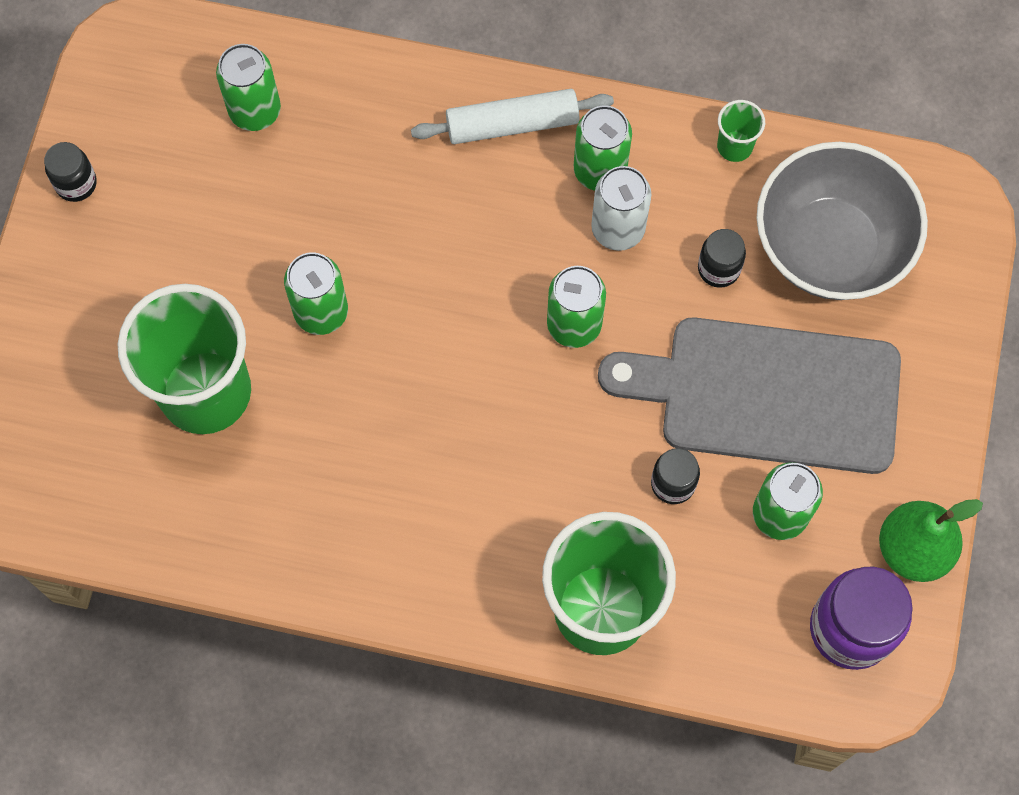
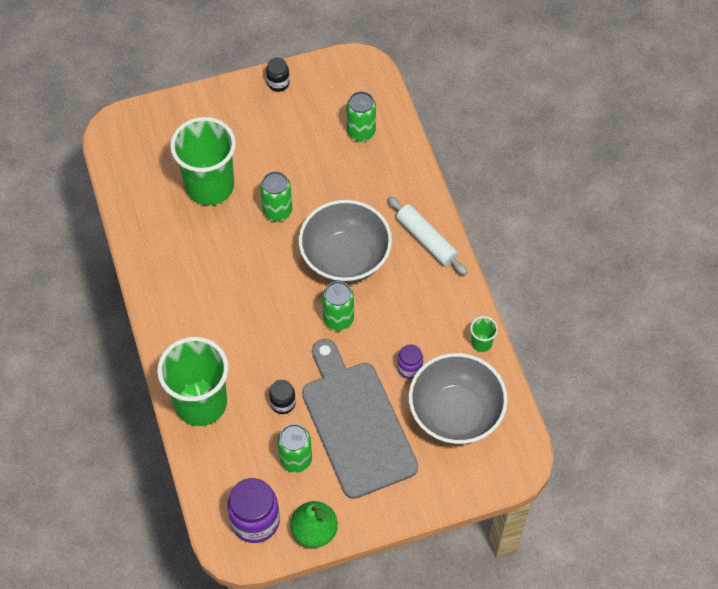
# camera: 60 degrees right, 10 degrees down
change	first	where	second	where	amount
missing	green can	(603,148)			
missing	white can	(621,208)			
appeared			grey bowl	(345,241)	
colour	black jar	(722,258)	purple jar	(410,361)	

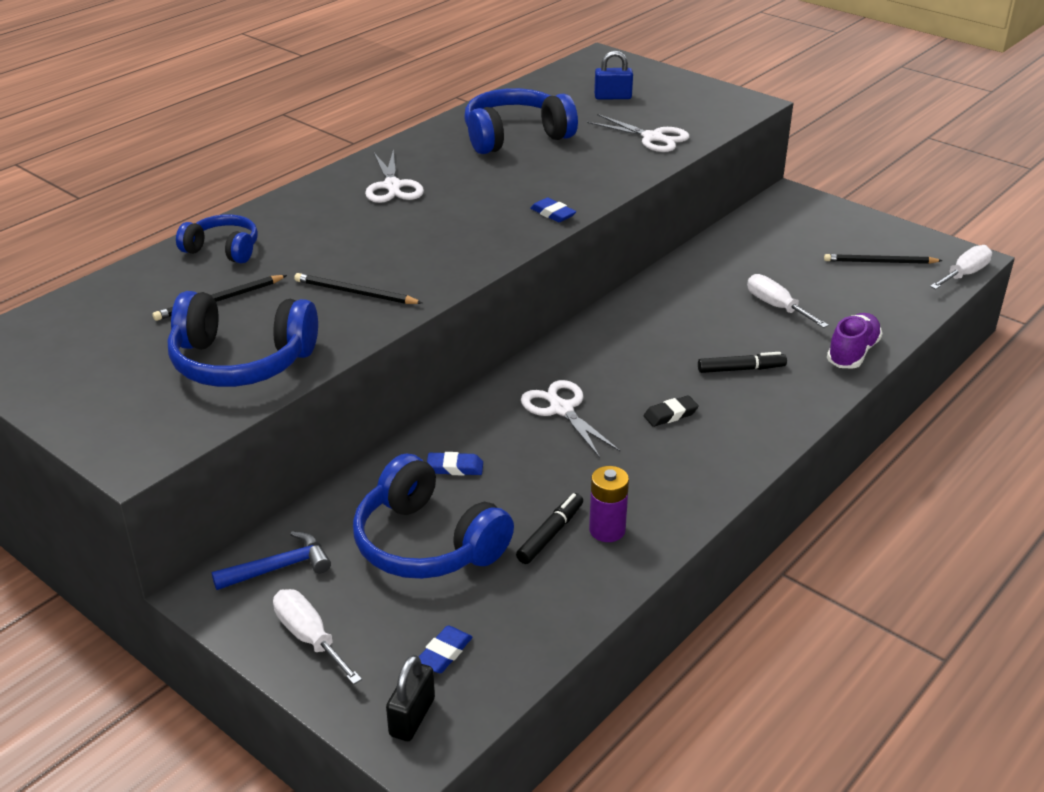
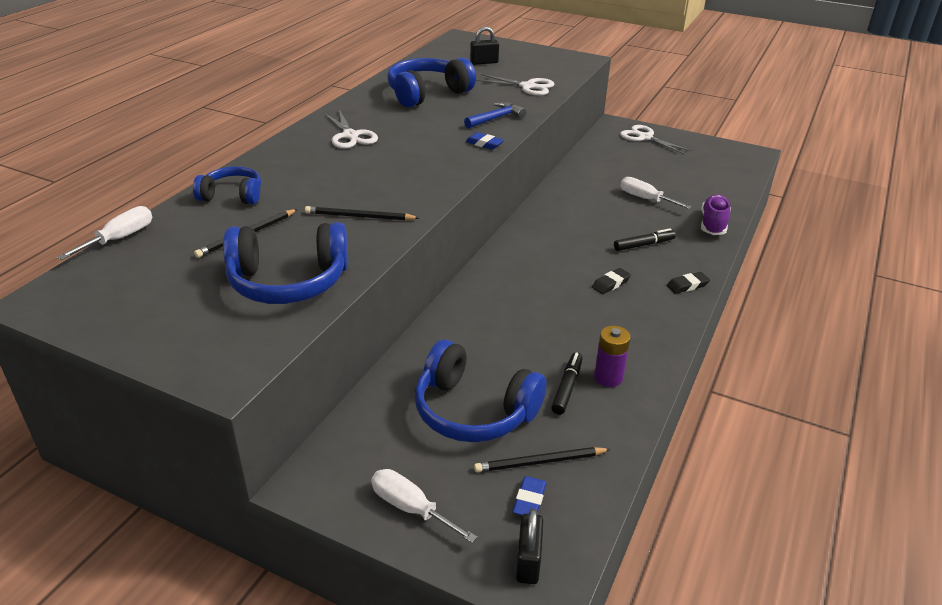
# camera: 15 degrees left, 0 degrees up
change	first	where	second	where	amount
missing	blue eraser	(455,464)			
appeared			black eraser	(688,283)	
relocated	blue hammer	(271,560)		(495,115)	
relocated	white scissors	(570,419)		(656,139)	
relocated	black pencil	(883,259)		(542,459)	
relocated	white screwdriver	(961,267)		(104,233)	
colour	blue padlock	(613,75)	black padlock	(484,45)	

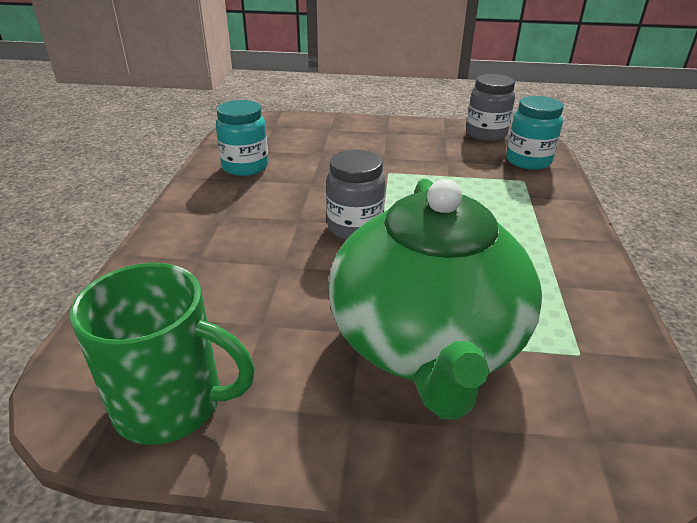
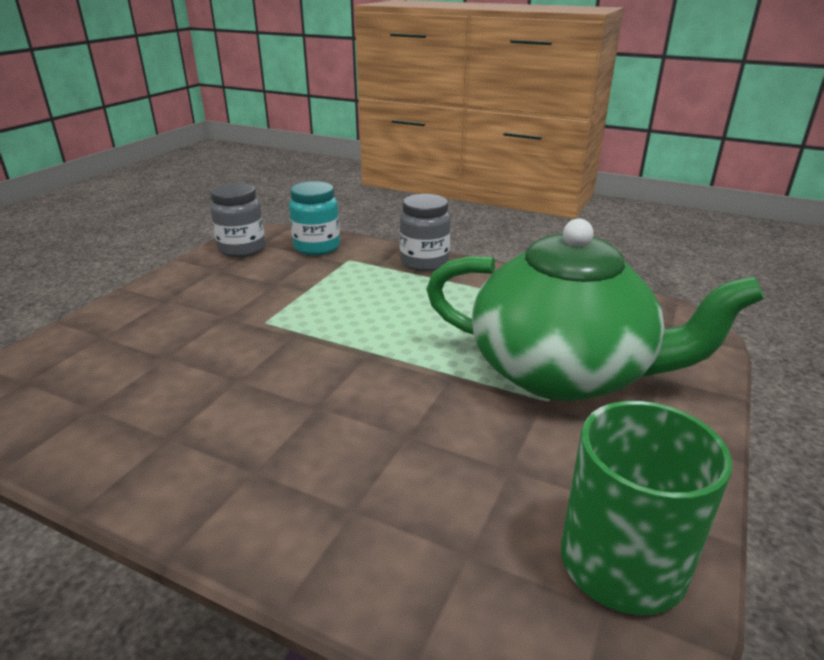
# camera: 70 degrees left, 5 degrees down
change	first	where	second	where	amount
missing	turquoise jar	(242,138)			
relocated	grey jar	(356,195)		(425,233)	

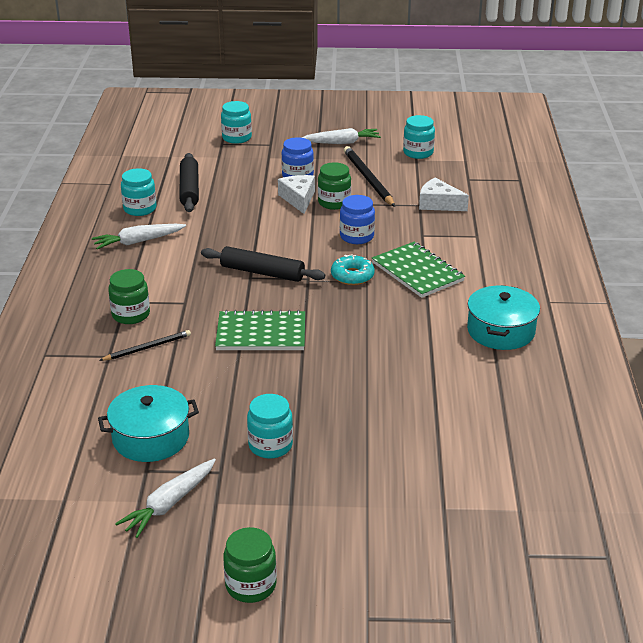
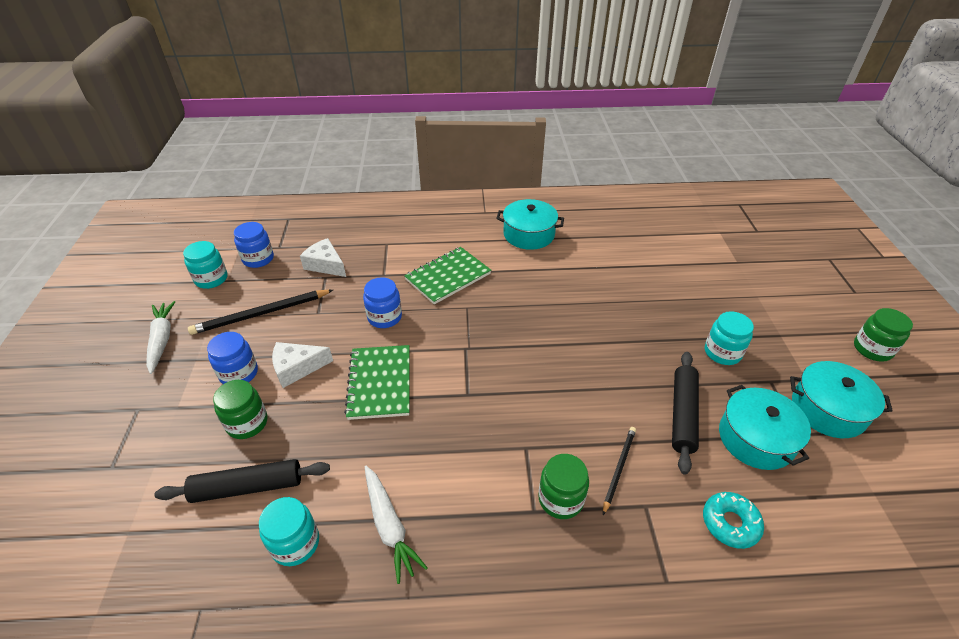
# camera: 95 degrees left, 10 degrees up
change	first	where	second	where	amount
missing	turquoise jar	(236,122)			
appeared			blue jar	(254,245)	
relocated	black rolling pin	(263,264)		(685,413)	
relocated	green notebook	(260,330)		(376,382)	
relocated	green jar	(334,186)		(240,409)	
relocated	turquoise donut	(353,269)		(733,520)	
exchanged	white carrot	(165,498)	turquoise pot	(841,399)	
spun	black pencil	(145,345)		(619,471)	60 degrees clockwise
spun	white cheese	(444,194)		(323,257)	105 degrees clockwise

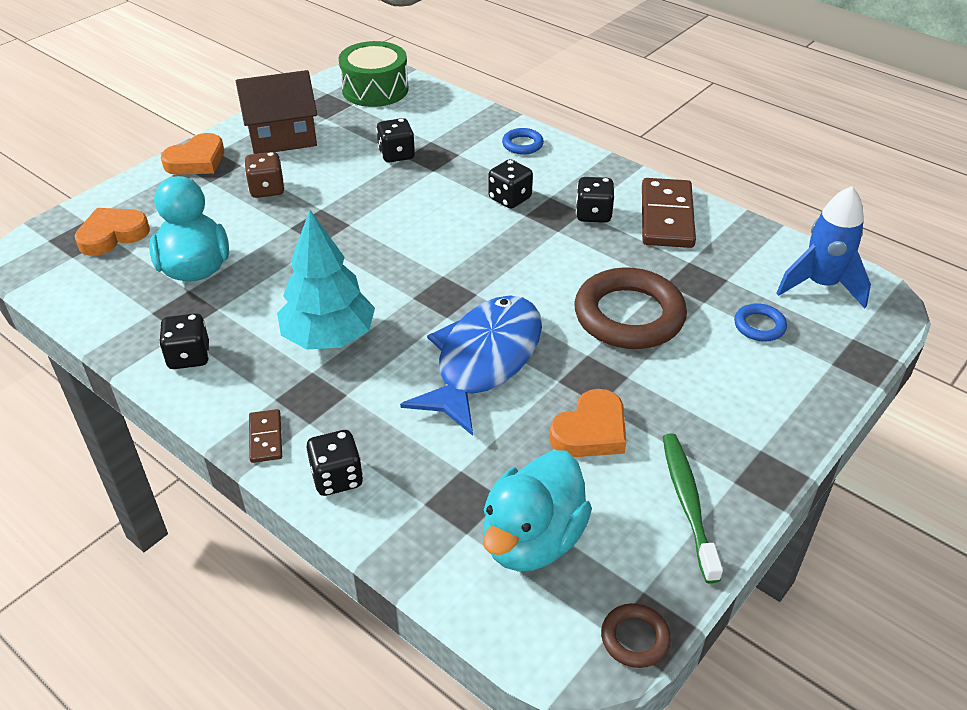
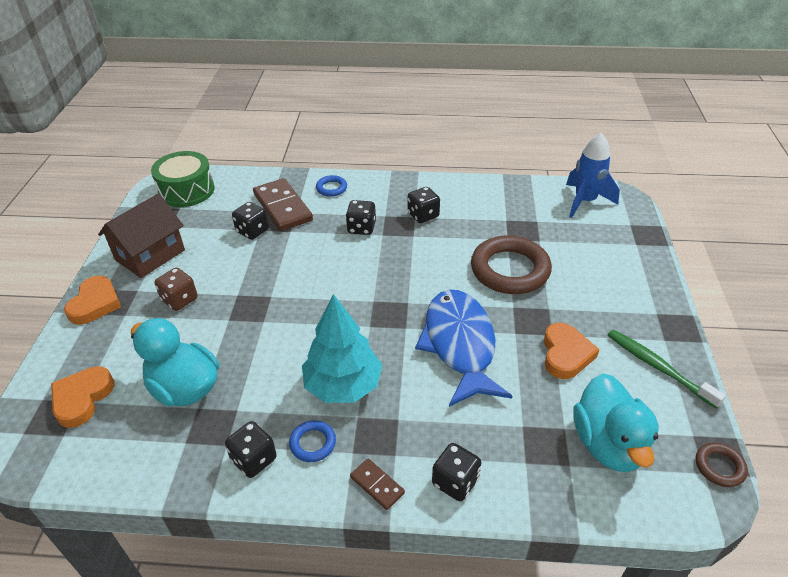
# camera: 35 degrees left, 0 degrees up
change	first	where	second	where	amount
relocated	brown domino	(669,213)		(283,204)	
relocated	blue ring	(760,322)		(312,441)	

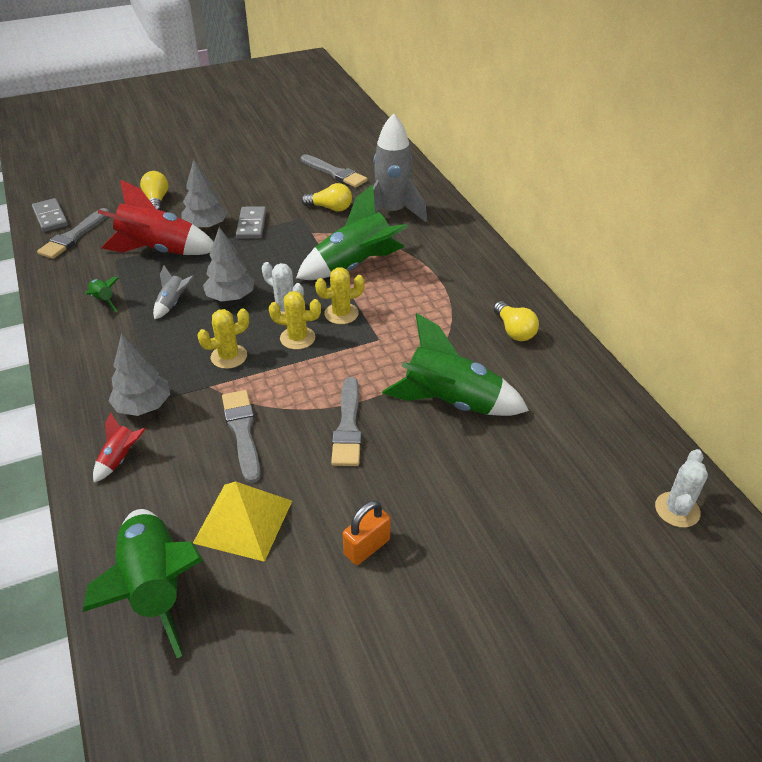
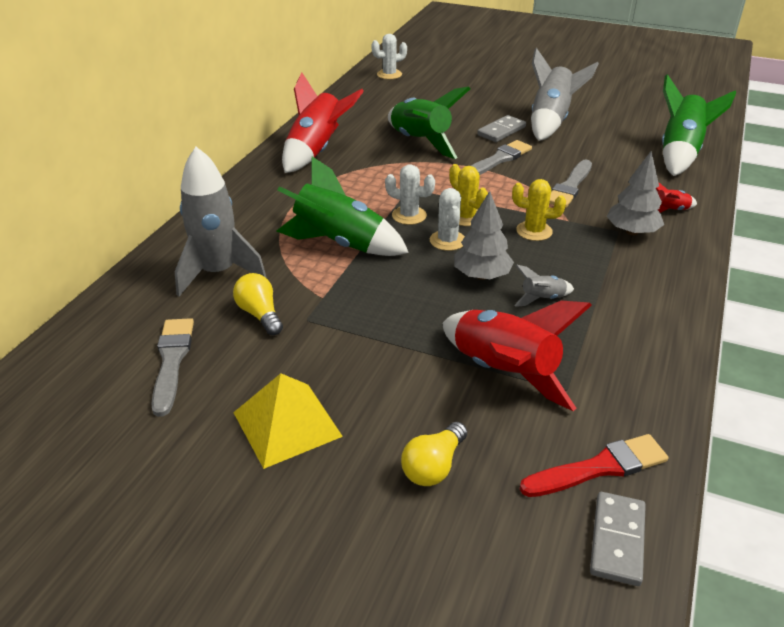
# camera: 135 degrees left, 5 degrees down
change	first	where	second	where	amount
missing	green rocket	(102,294)			
missing	grey tree	(204,195)			
relocated	yellow pyramid	(242,521)		(288,421)	
relocated	grey domino	(251,222)		(501,128)	
exchanged	orange padlock	(367,533)	grey rocket	(565,94)	
exchanged	yellow light bulb	(516,321)	red rocket	(323,122)	
colour	grey brush	(73,233)	red brush	(594,465)	
colour	yellow cactus	(340,295)	white cactus	(410,194)	

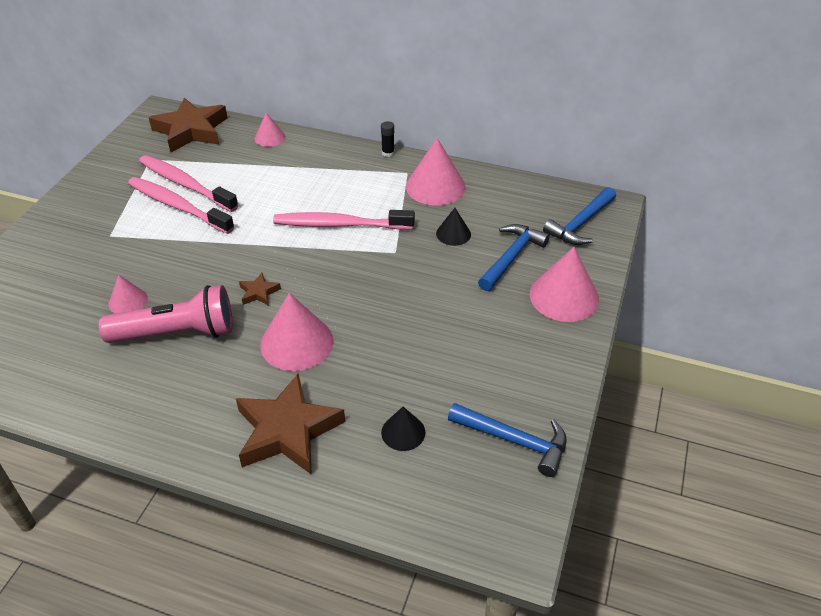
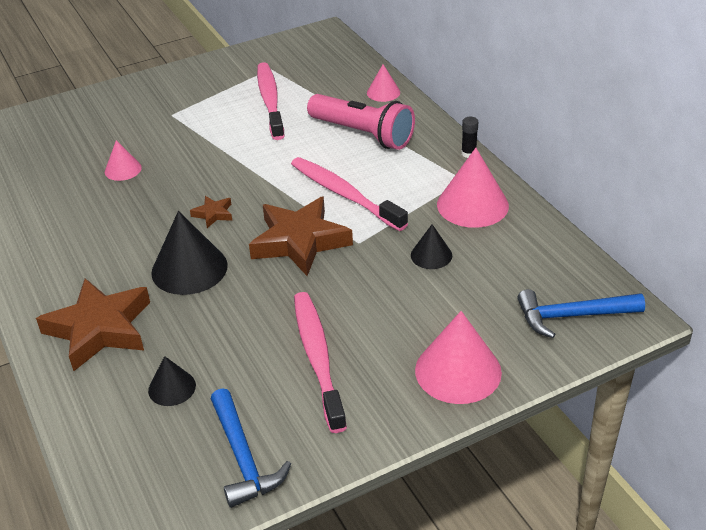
# camera: 45 degrees right, 5 degrees down
change	first	where	second	where	amount
missing	blue hammer	(514,257)			
relocated	pink flashlight	(166,314)		(361,122)	
relocated	pink toothbrush	(181,205)		(320,362)	
relocated	brown star	(188,124)		(301,236)	
colour	pink cone	(296,332)	black cone	(189,253)	

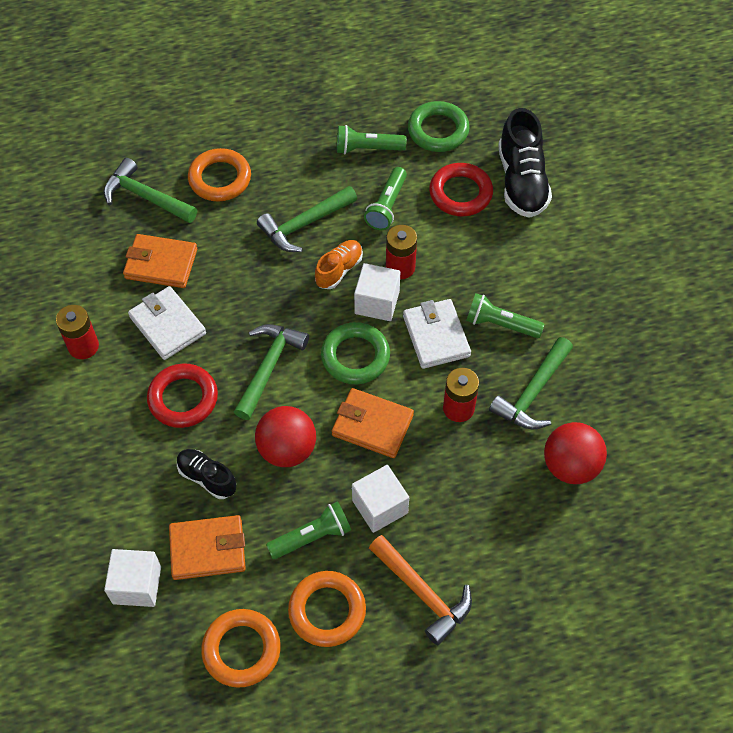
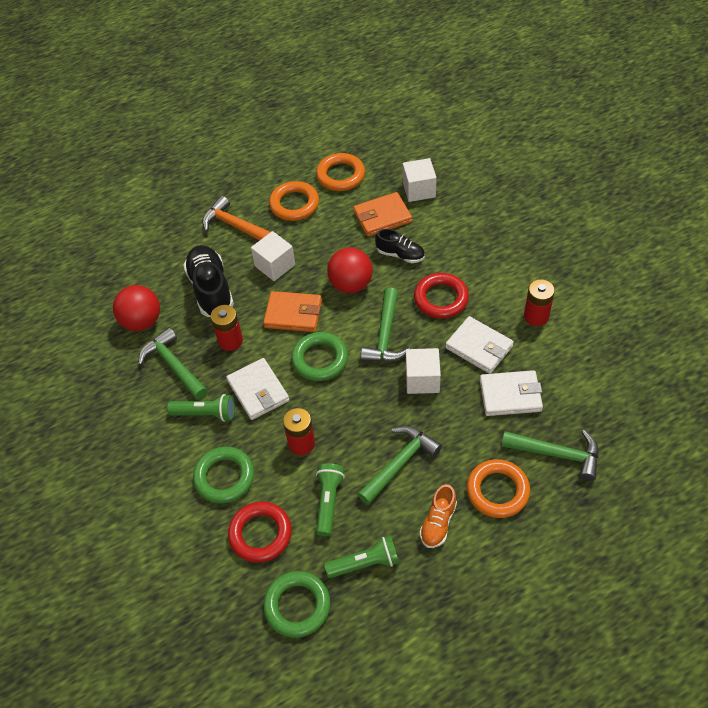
# camera: 170 degrees right, 5 degrees down
change	first	where	second	where	amount
missing	green flashlight	(308,530)			
appeared			green ring	(223,475)	
relocated	orange shoe	(339,264)		(438,516)	
relocated	white cube	(377,292)		(423,371)	
relocated	black shoe	(525,163)		(208,281)	
colour	orange wallet	(160,261)	white wallet	(511,393)	
spun	green hammer	(531,383)		(173,363)	60 degrees counterclockwise

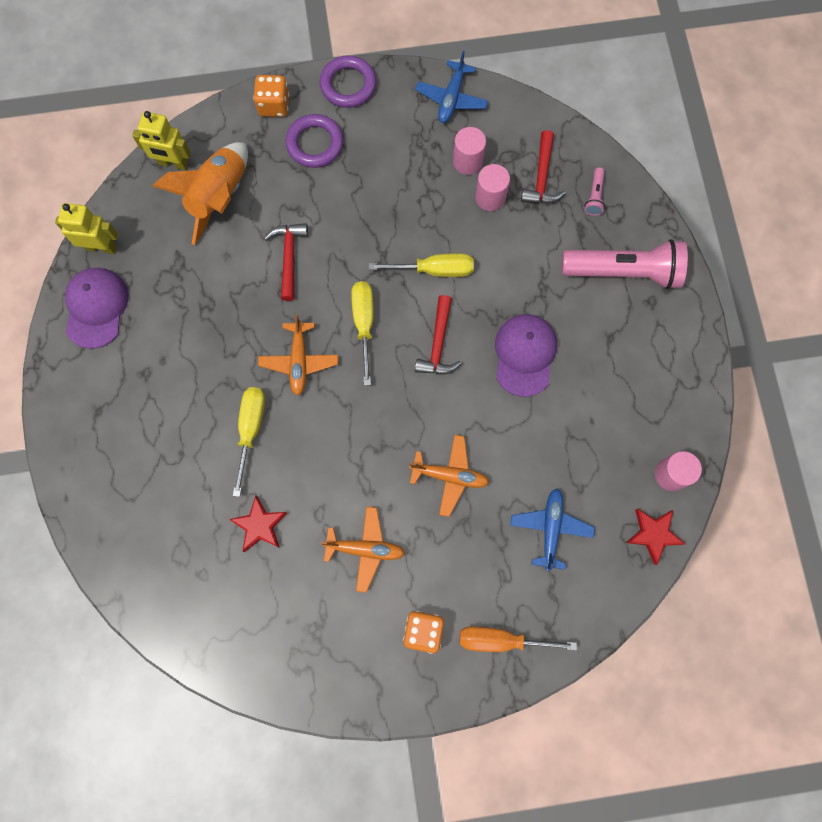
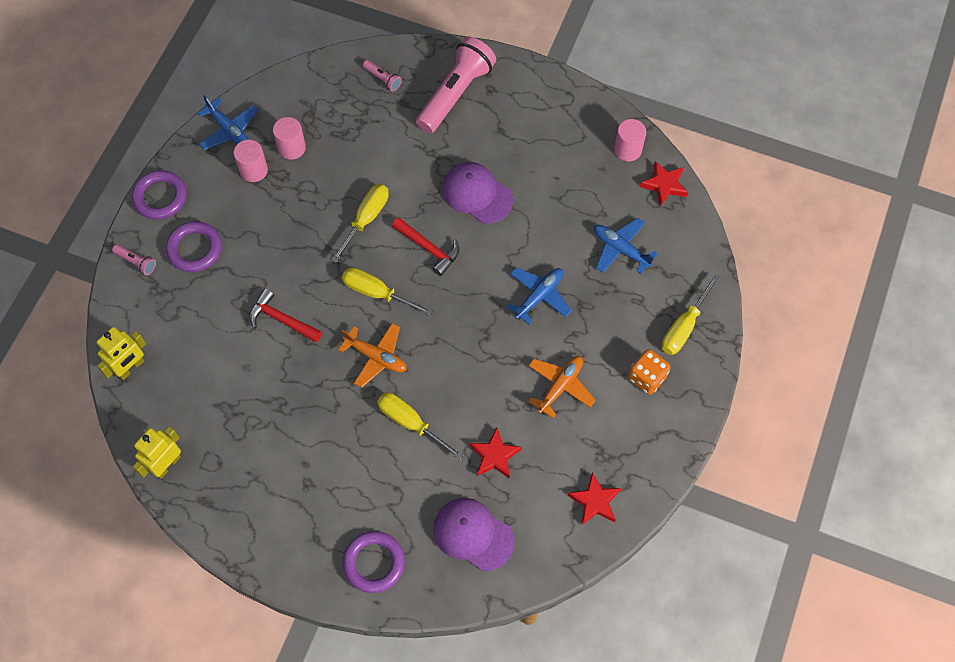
# camera: 60 degrees left, 10 degrees down
change	first	where	second	where	amount
missing	orange rocket	(200,193)			
missing	red hammer	(543,166)			
appeared			purple ring	(373,562)	
appeared			red star	(594,498)	
relocated	purple cap	(96,308)		(474,534)	
relocated	pink cylinder	(492,187)		(251,161)	
exchanged	orange dice	(271,96)	pink flashlight	(134,259)	
colour	orange plane	(449,476)	blue plane	(539,295)	
colour	orange screwdriver	(518,639)	yellow screwdriver	(691,314)	

